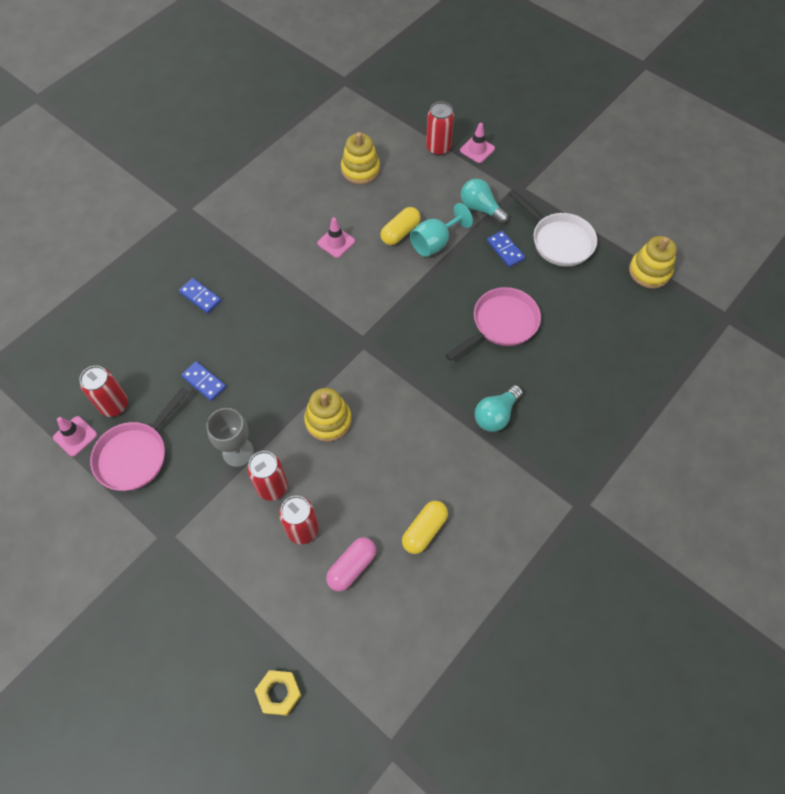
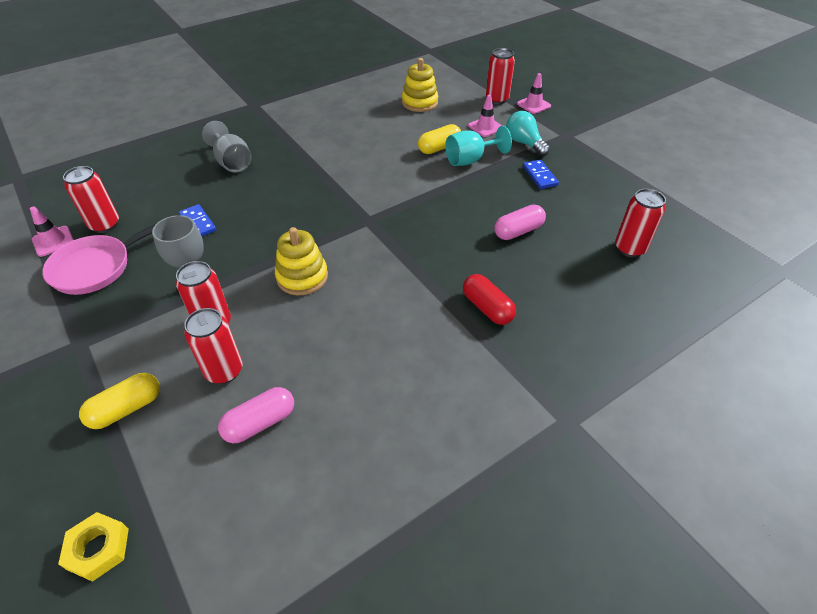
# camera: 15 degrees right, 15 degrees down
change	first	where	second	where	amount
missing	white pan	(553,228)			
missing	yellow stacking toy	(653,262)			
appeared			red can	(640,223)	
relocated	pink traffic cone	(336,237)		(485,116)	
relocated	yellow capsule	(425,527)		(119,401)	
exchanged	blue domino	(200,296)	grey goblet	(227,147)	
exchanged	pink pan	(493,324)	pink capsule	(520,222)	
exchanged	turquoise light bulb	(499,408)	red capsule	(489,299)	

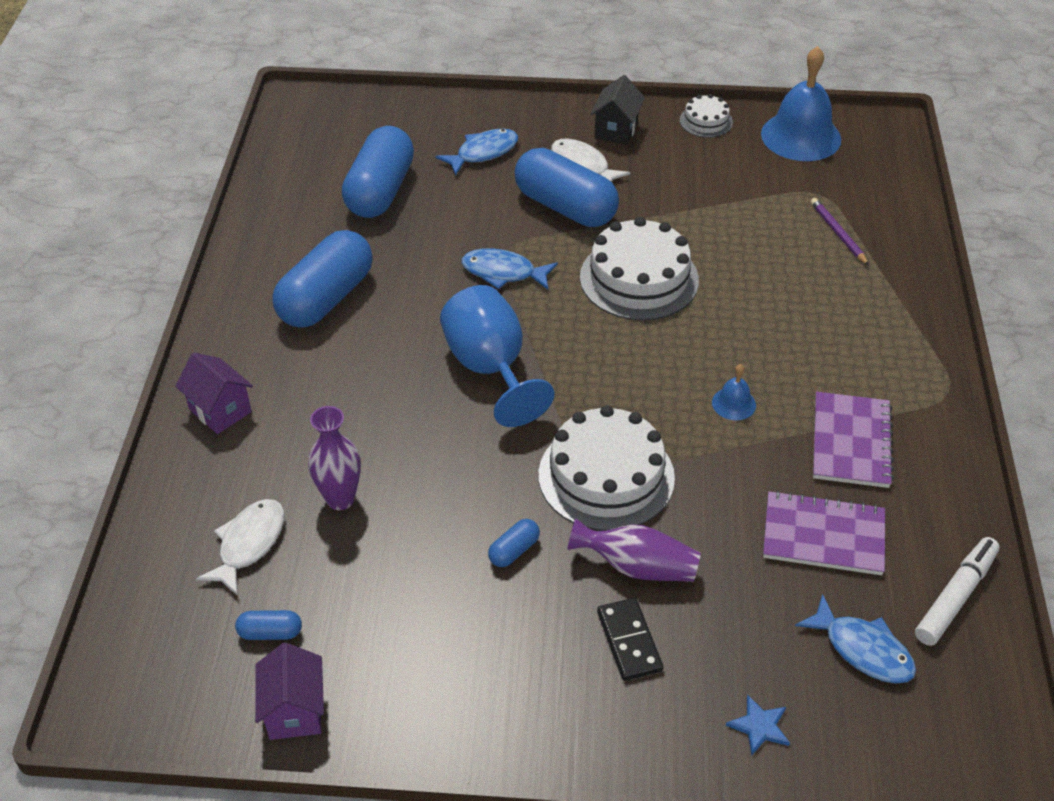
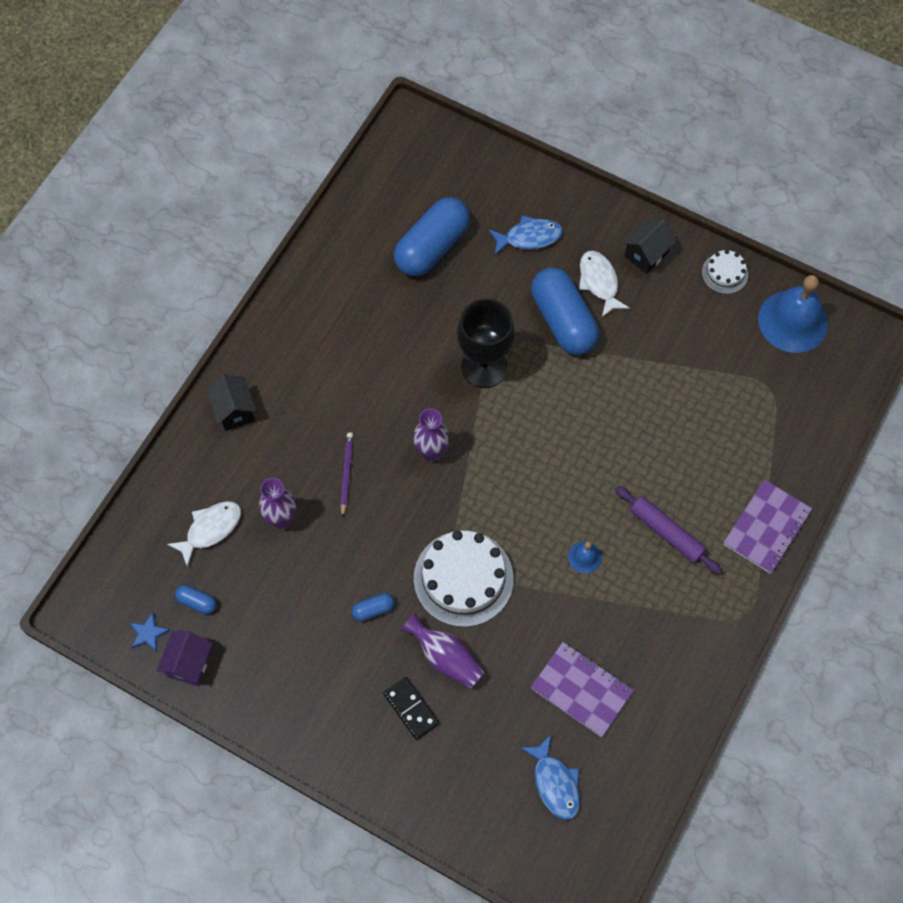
# camera: 25 degrees right, 20 degrees up
change	first	where	second	where	amount
missing	blue capsule	(322,279)			
missing	white cake	(639,268)			
missing	white marker	(957,591)			
appeared			purple rolling pin	(668,530)	
relocated	blue star	(758,725)		(150,632)	
relocated	purple pencil	(840,232)		(346,475)	
relocated	purple notebook	(853,440)		(767,527)	
exchanged	blue goblet	(497,356)	purple vase	(431,435)	
exchanged	blue fish	(509,269)	black goblet	(486,343)	
colour	purple house	(214,393)	black house	(231,402)	
spun	black domino	(630,639)		(411,708)	45 degrees counterclockwise

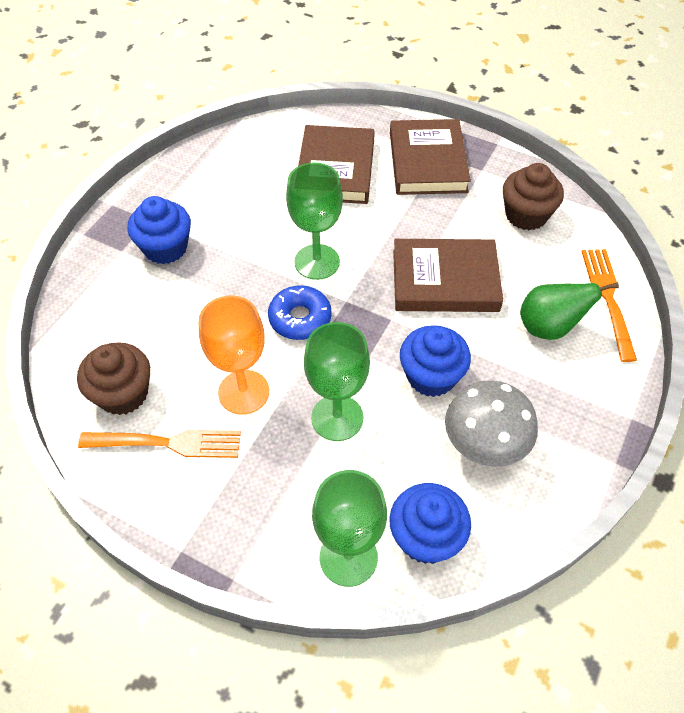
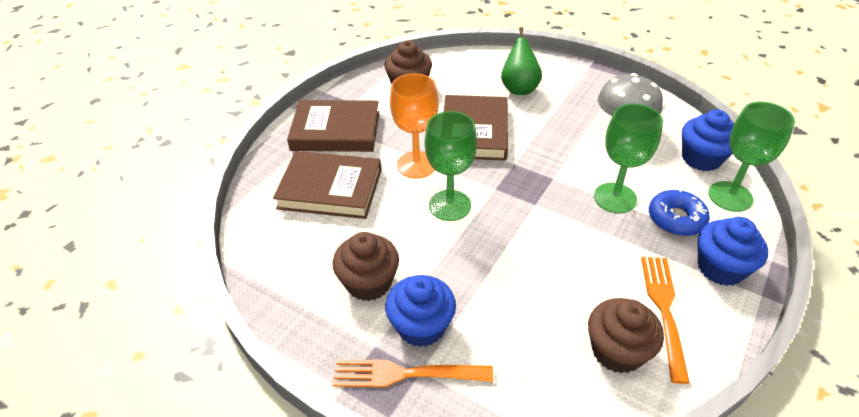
# camera: 85 degrees left, 10 degrees down
change	first	where	second	where	amount
appeared			brown cupcake	(366,266)	
relocated	orange goblet	(234,355)		(414,126)	
relocated	blue donut	(300,312)		(679,212)	
relocated	blue cupcake	(435,361)		(733,251)	
relocated	orange fork	(609,305)		(412,373)	

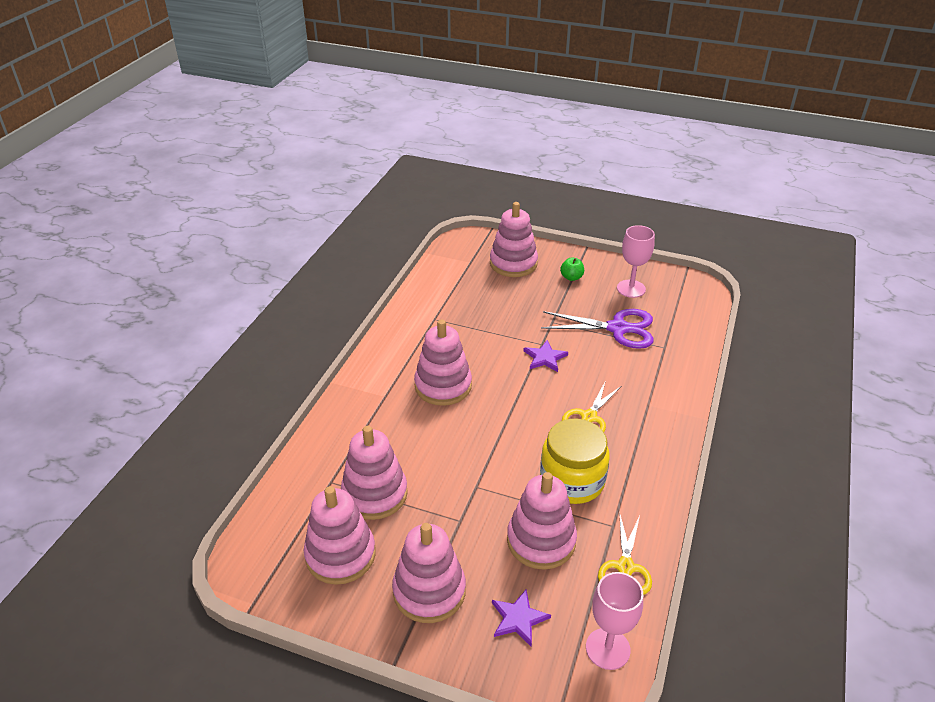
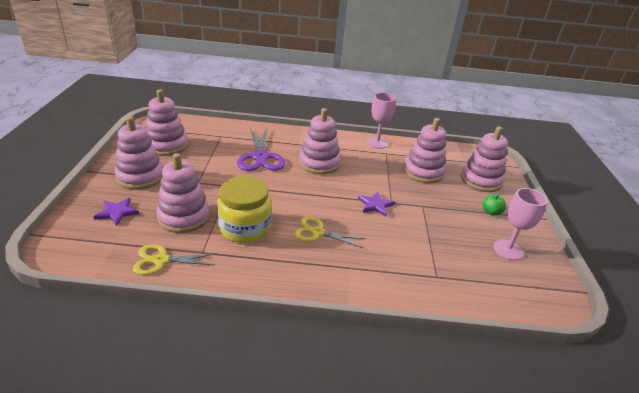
# camera: 70 degrees right, 5 degrees down
change	first	where	second	where	amount
relocated	pink stacking toy	(374,473)		(424,150)	
relocated	purple scissors	(597,329)		(261,149)	
relocated	pink goblet	(614,621)		(381,121)	

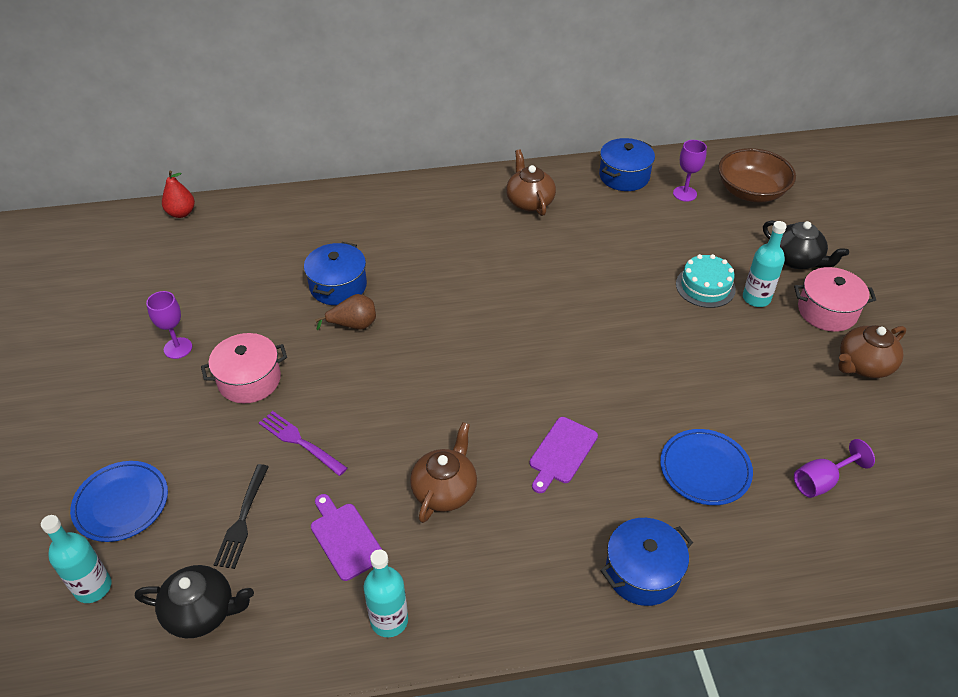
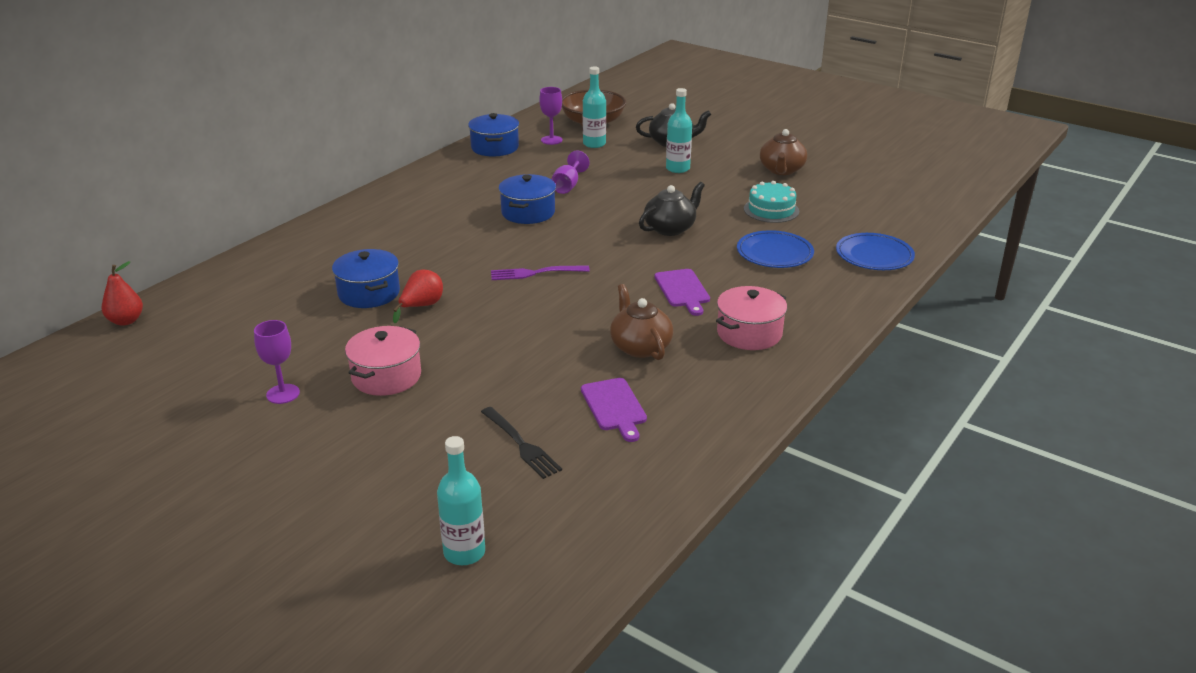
# camera: 45 degrees left, 15 degrees down
change	first	where	second	where	amount
missing	brown teapot	(531,183)			
relocated	blue plate	(119,501)		(875,251)	
relocated	black teapot	(194,601)		(672,209)	
relocated	purple fork	(303,443)		(540,273)	
relocated	turquoise bottle	(386,593)		(594,107)	
relocated	blue pot	(646,562)		(527,199)	
relocated	turquoise cake	(706,281)		(771,202)	
relocated	pink pot	(835,299)		(751,318)	
relocated	purple goblet	(834,468)		(570,172)	
colour	brown pear	(345,312)	red pear	(418,296)	
spun	purple cutting board	(346,537)		(614,410)	120 degrees counterclockwise

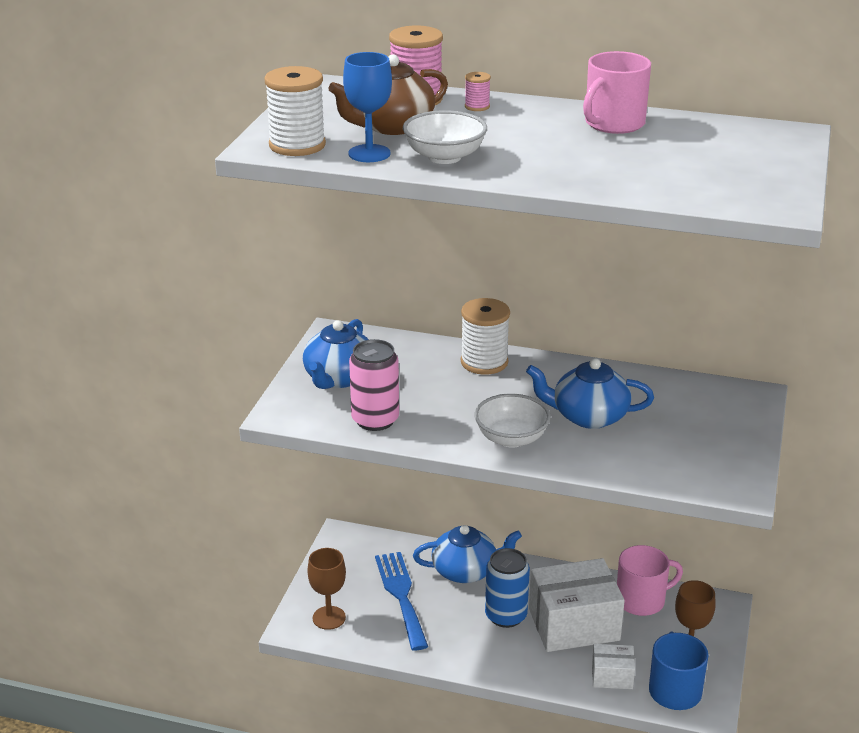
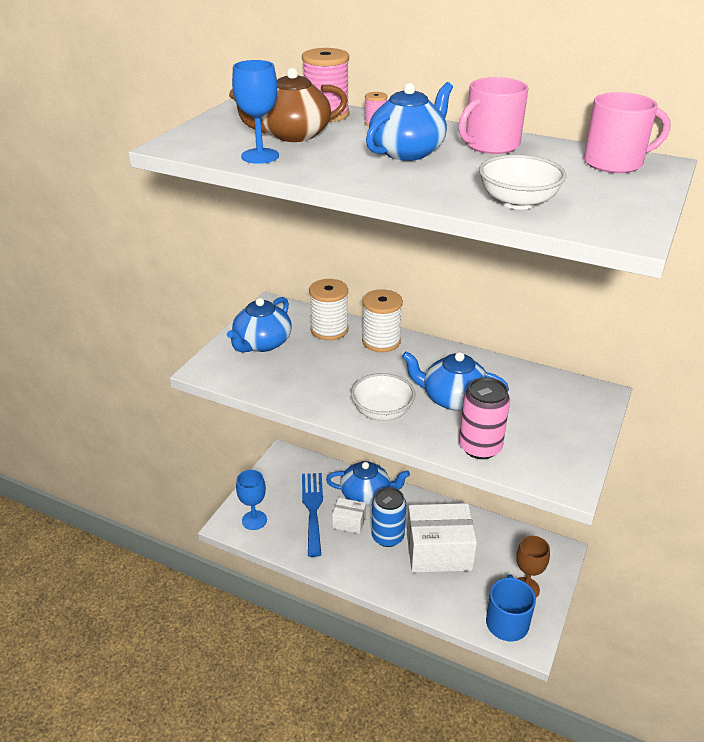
# camera: 10 degrees right, 5 degrees up
change	first	where	second	where	amount
appeared			blue teapot	(409,121)	
relocated	white spool	(295,111)		(328,309)	
relocated	pink can	(374,385)		(484,418)	
relocated	white bowl	(445,137)		(522,182)	
relocated	white box	(613,666)		(349,516)	
relocated	pink mug	(650,580)		(627,132)	
colour	brown goblet	(326,589)	blue goblet	(251,500)	

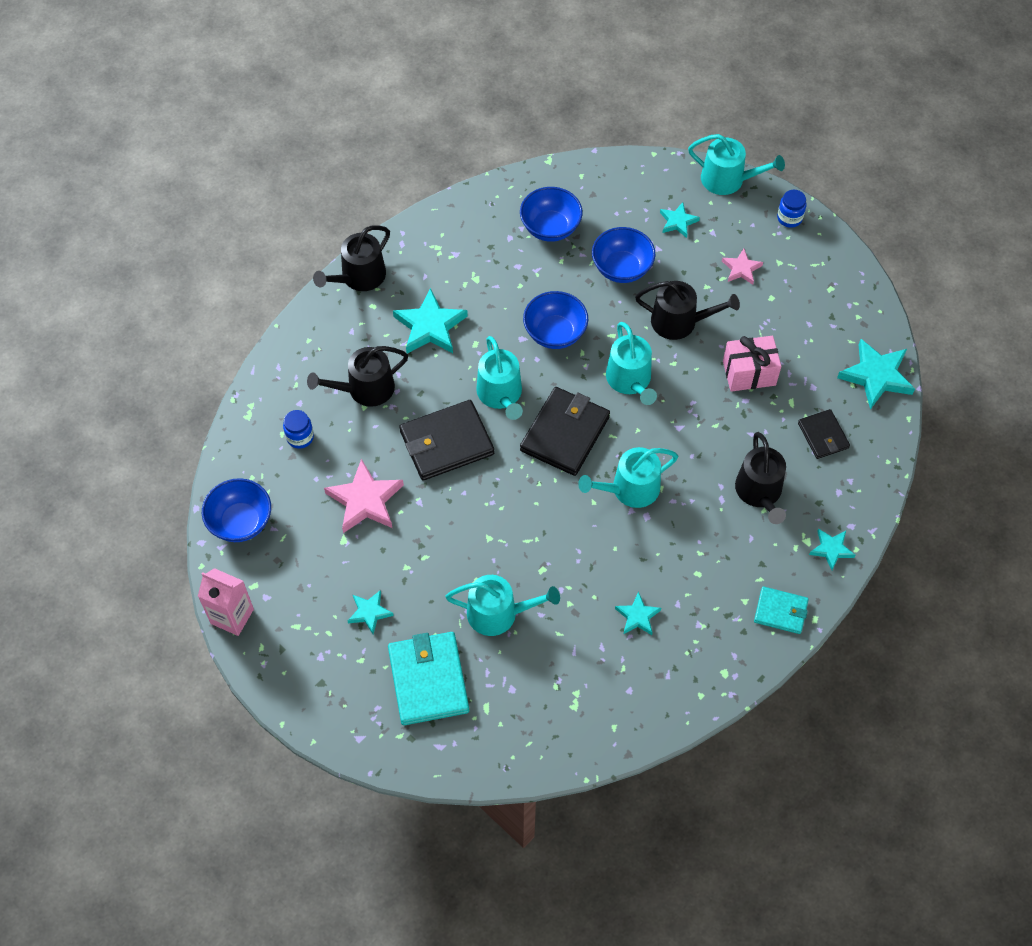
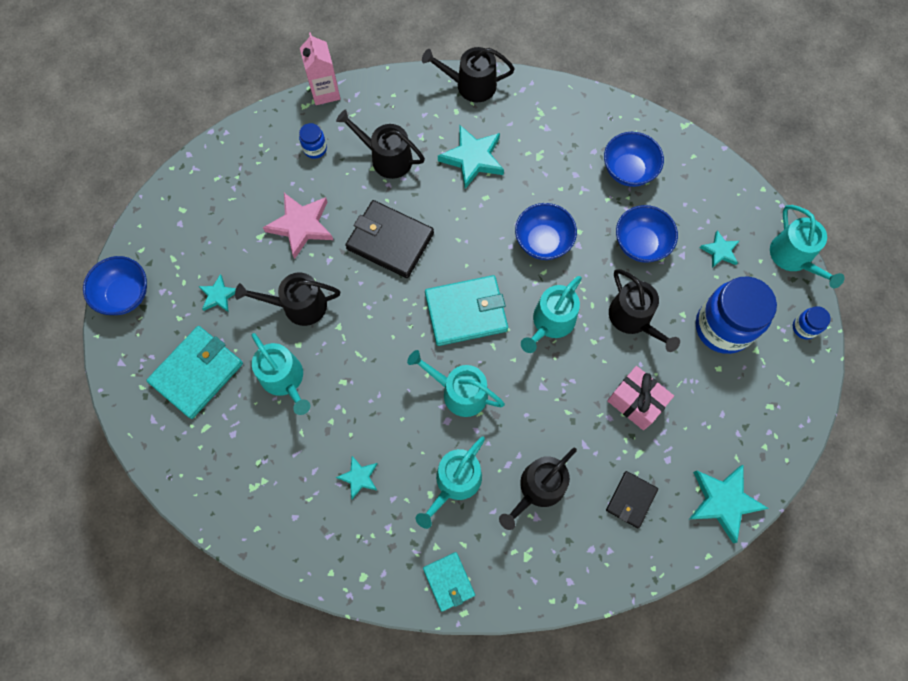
# camera: 50 degrees right, 10 degrees up
change	first	where	second	where	amount
missing	turquoise star	(832,549)			
appeared			black watering can	(287,299)	
relocated	pink carton	(226,602)		(320,68)	
relocated	blue bowl	(236,510)		(115,285)	
relocated	turquoise watering can	(499,378)		(450,482)	
exchanged	pink star	(742,267)	blue jar	(736,315)	
colour	black wallet	(565,431)	turquoise wallet	(466,310)	

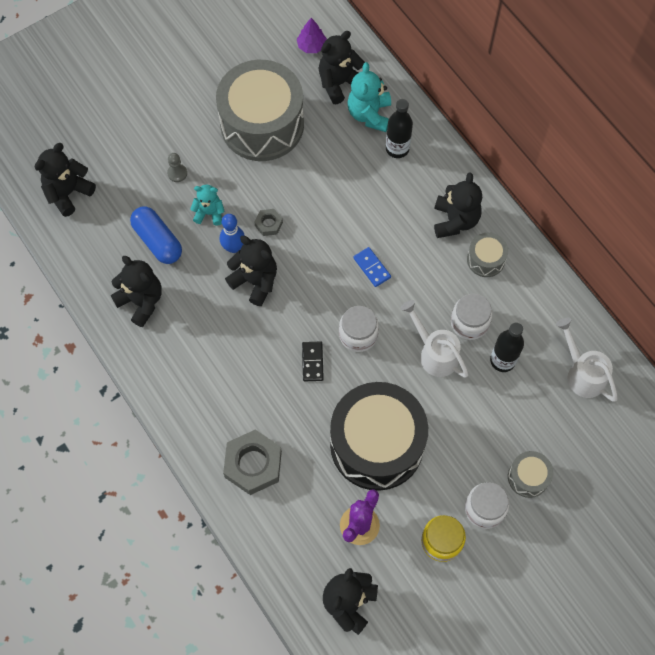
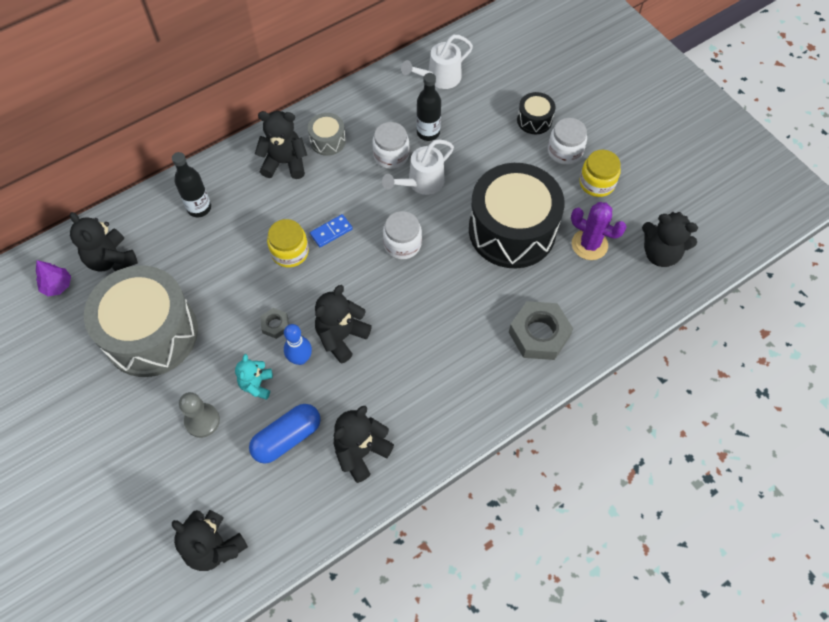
# camera: 90 degrees left, 5 degrees down
change	first	where	second	where	amount
missing	black domino	(313,361)			
missing	turquoise teddy bear	(369,97)			
appeared			yellow jar	(288,243)	
colour	grey drum	(530,474)	black drum	(536,113)	
size	grey pawn	(177,167)		(199,415)	x1.53

